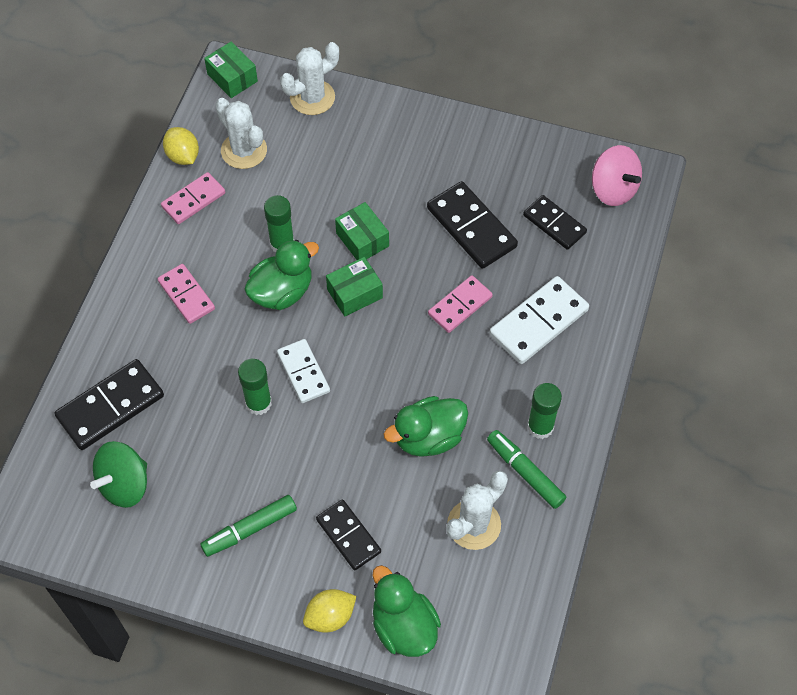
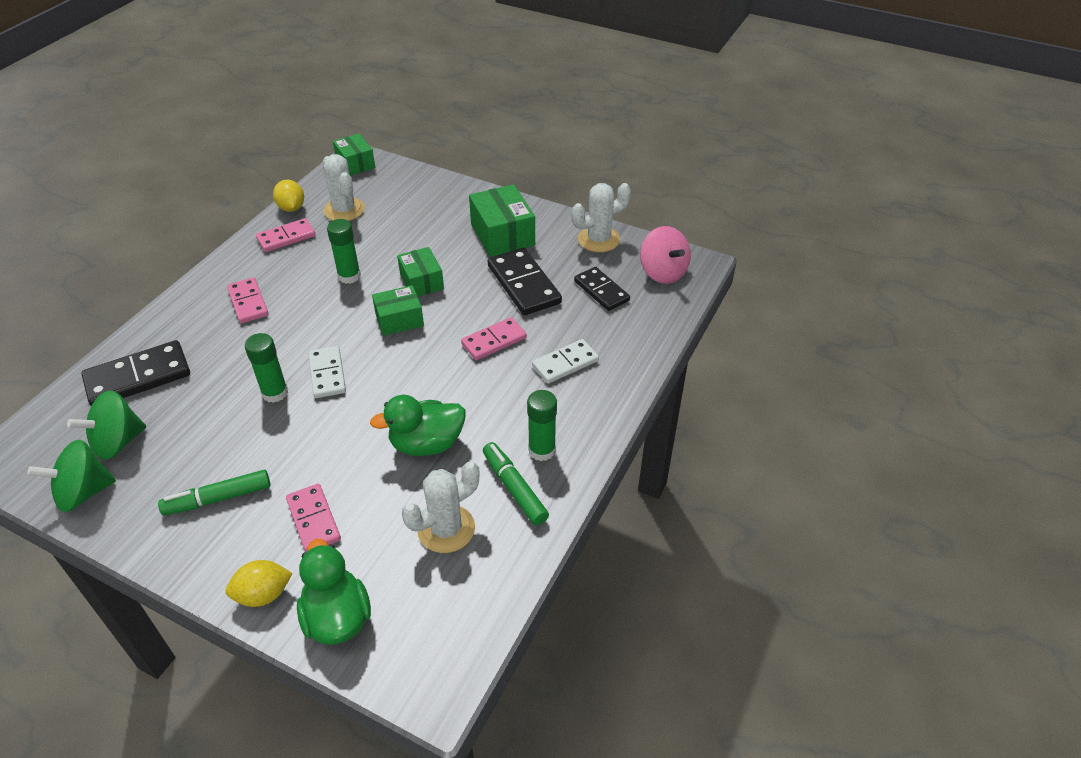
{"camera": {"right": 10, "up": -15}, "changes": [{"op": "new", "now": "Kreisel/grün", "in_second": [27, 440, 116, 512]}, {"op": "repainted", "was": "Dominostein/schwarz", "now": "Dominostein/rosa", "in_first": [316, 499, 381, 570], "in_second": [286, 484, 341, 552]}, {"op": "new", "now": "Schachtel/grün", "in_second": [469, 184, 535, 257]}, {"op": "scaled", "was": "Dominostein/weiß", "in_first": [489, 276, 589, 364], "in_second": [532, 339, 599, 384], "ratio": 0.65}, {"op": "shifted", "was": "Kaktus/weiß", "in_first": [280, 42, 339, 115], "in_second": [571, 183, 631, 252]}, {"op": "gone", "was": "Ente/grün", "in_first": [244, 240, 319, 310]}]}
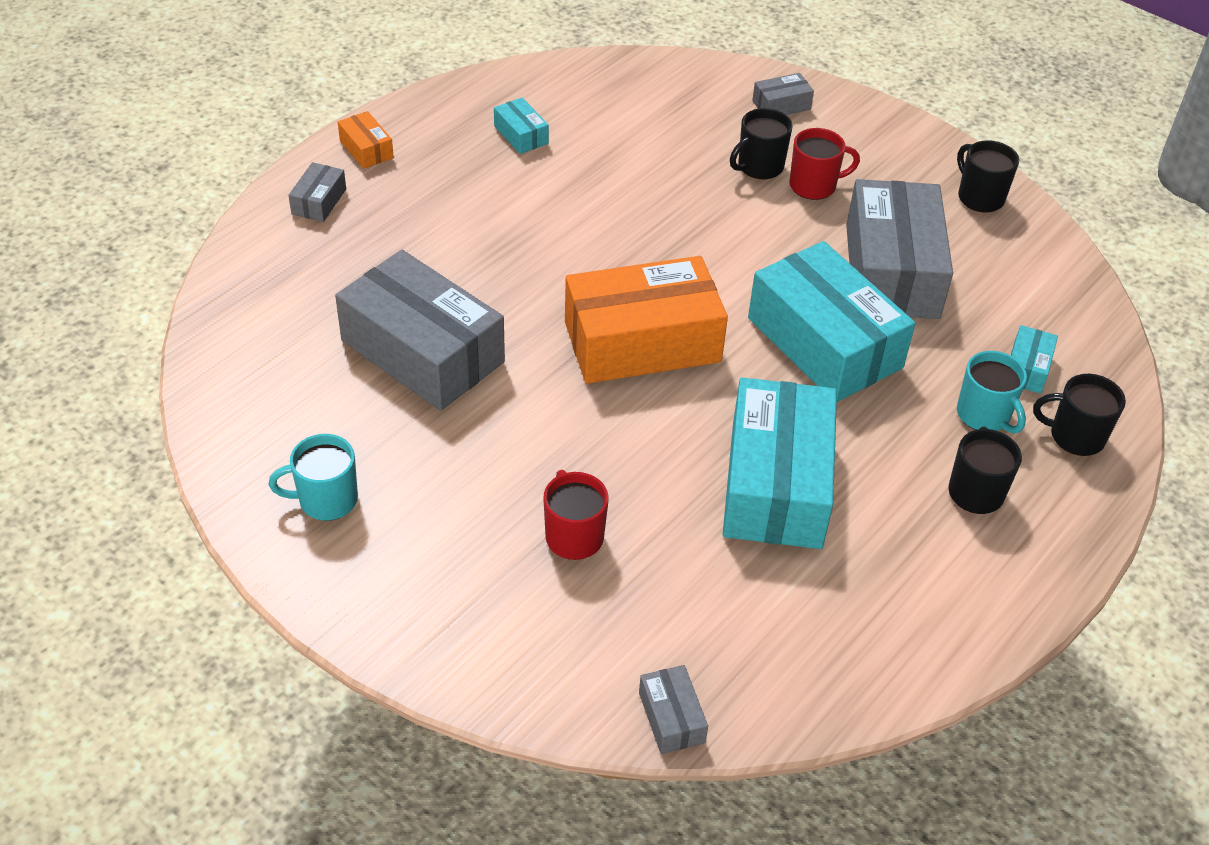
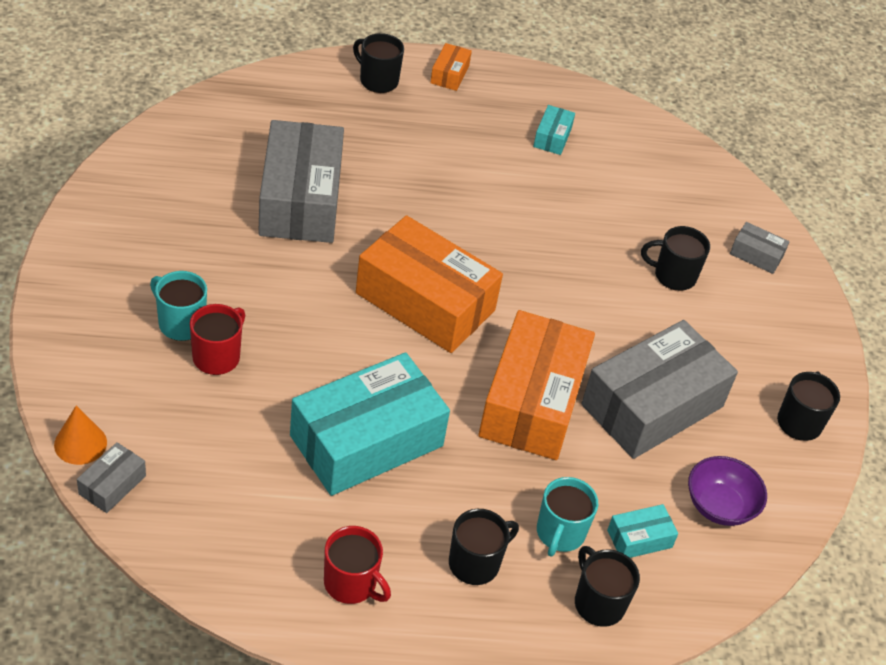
{"camera": {"right": 45, "up": 0}, "changes": [{"op": "new", "now": "Kegel/orange", "in_second": [54, 406, 107, 465]}, {"op": "shifted", "was": "Tasse/türkis", "in_first": [269, 434, 358, 521], "in_second": [150, 271, 207, 341]}, {"op": "shifted", "was": "Tasse/rot", "in_first": [789, 128, 860, 200], "in_second": [324, 526, 391, 604]}, {"op": "swapped", "was": "Schachtel/grau", "now": "Tasse/schwarz", "in_first": [288, 162, 346, 222], "in_second": [353, 33, 404, 93]}, {"op": "repainted", "was": "Schachtel/türkis", "now": "Schachtel/orange", "in_first": [748, 241, 915, 402], "in_second": [478, 310, 595, 460]}, {"op": "new", "now": "Schüssel/lila", "in_second": [688, 456, 767, 526]}]}
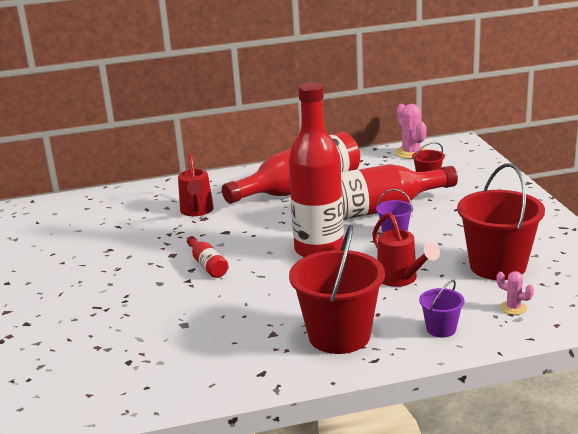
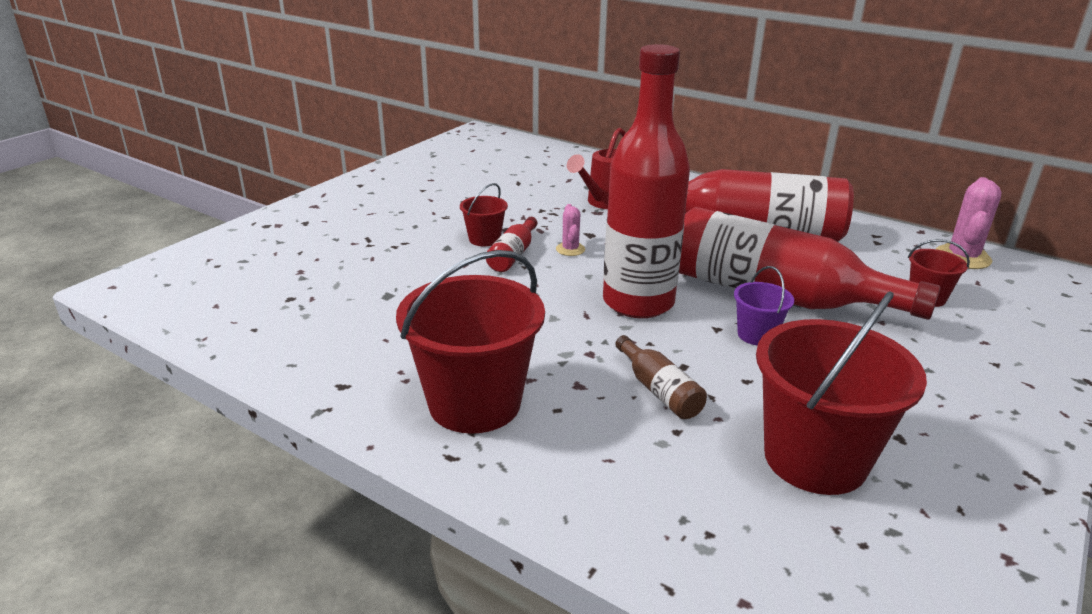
{"camera": {"right": 45, "up": 5}, "changes": [{"op": "new", "now": "Eimer/rot", "in_second": [460, 183, 508, 246]}, {"op": "shifted", "was": "Kaktus/rosa", "in_first": [496, 271, 534, 315], "in_second": [556, 204, 585, 256]}, {"op": "swapped", "was": "Gießkanne/rot", "now": "Flasche/braun", "in_first": [372, 212, 440, 287], "in_second": [615, 335, 707, 419]}, {"op": "gone", "was": "Eimer/lila", "in_first": [419, 280, 464, 338]}]}
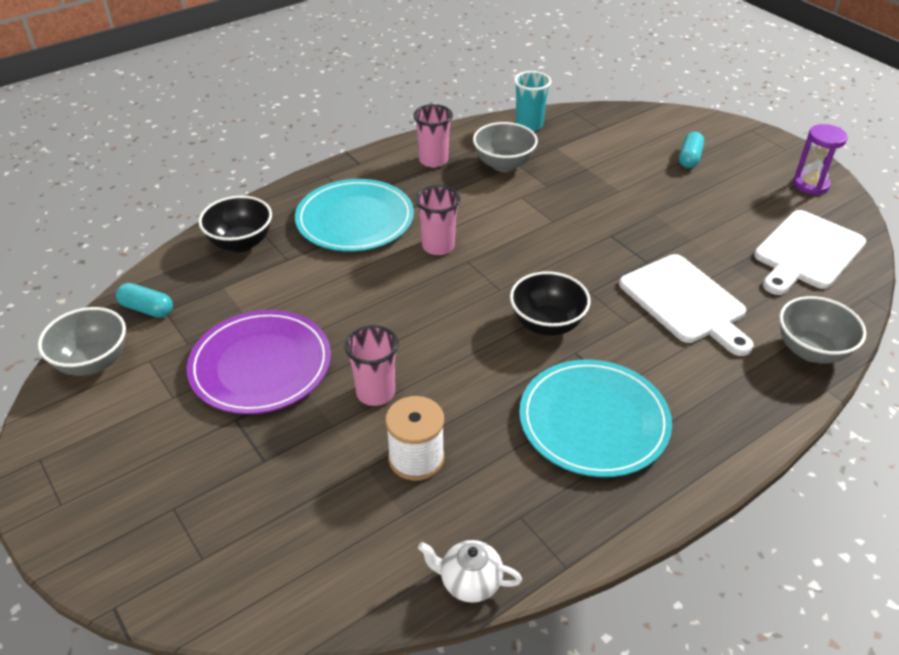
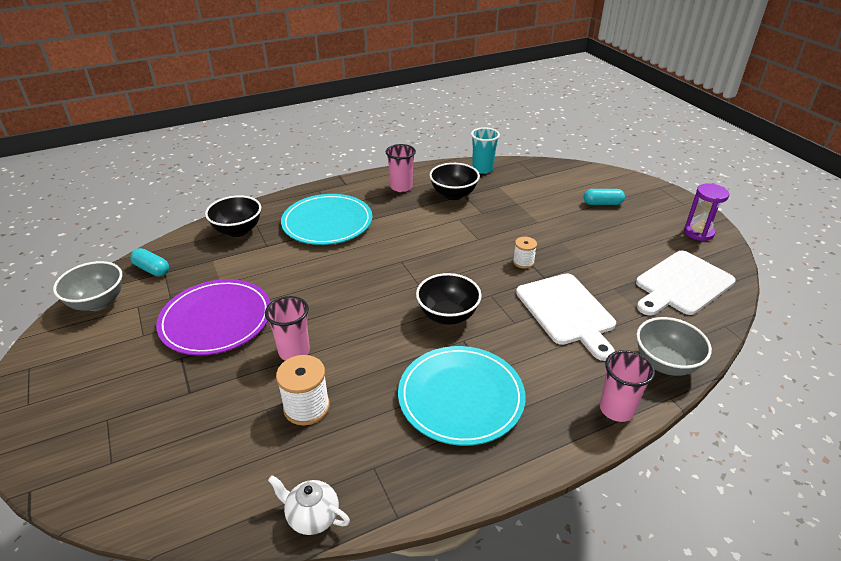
{"camera": {"right": 10, "up": -5}, "changes": [{"op": "repainted", "was": "Schüssel/grau", "now": "Schüssel/schwarz", "in_first": [473, 122, 538, 172], "in_second": [429, 163, 480, 200]}, {"op": "new", "now": "Garnrolle/weiß", "in_second": [513, 237, 537, 269]}, {"op": "rotated", "was": "Kapsel/türkis", "in_first": [679, 132, 704, 168], "in_second": [584, 189, 625, 205], "clockwise": 60}, {"op": "shifted", "was": "Becher/rosa", "in_first": [416, 185, 460, 255], "in_second": [600, 350, 655, 422]}]}
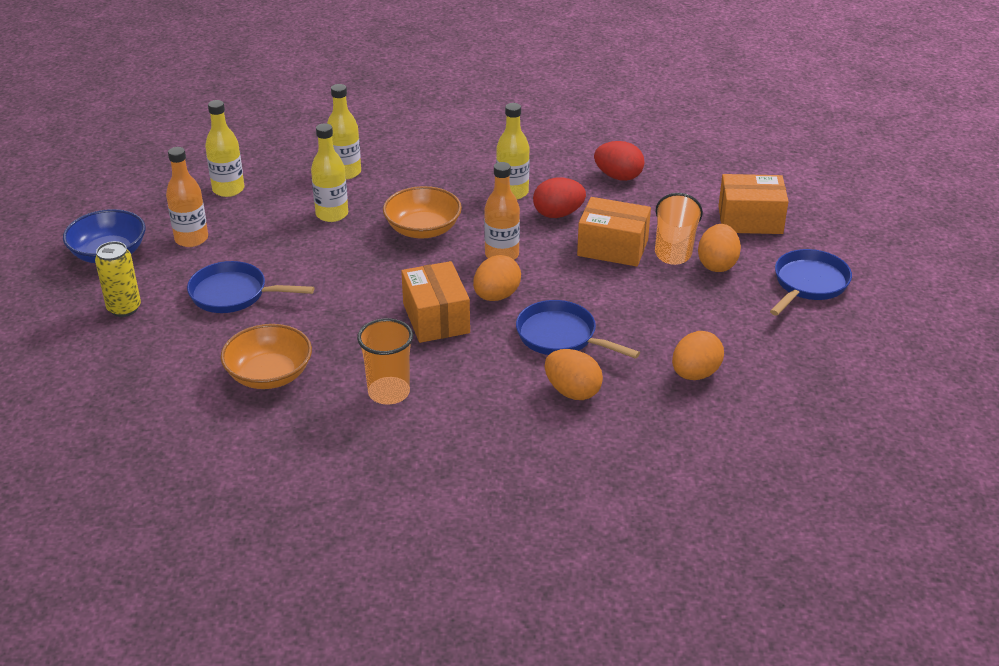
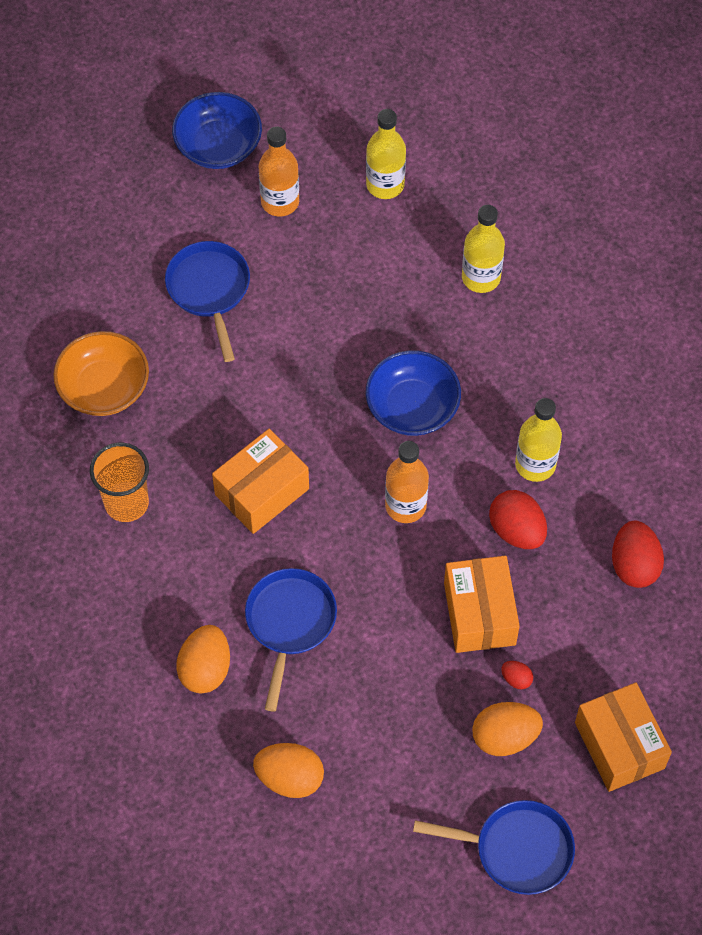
{"camera": {"right": 65, "up": 25}, "changes": [{"op": "repainted", "was": "Schüssel/orange", "now": "Schüssel/blau", "in_first": [383, 186, 462, 239], "in_second": [366, 350, 461, 436]}, {"op": "swapped", "was": "Becher/orange", "now": "Ei/rot", "in_first": [655, 193, 703, 265], "in_second": [501, 661, 533, 689]}, {"op": "gone", "was": "Dose/gelb", "in_first": [95, 241, 141, 317]}, {"op": "gone", "was": "Flasche/gelb", "in_first": [311, 123, 348, 222]}, {"op": "gone", "was": "Ei/orange", "in_first": [473, 255, 521, 301]}]}
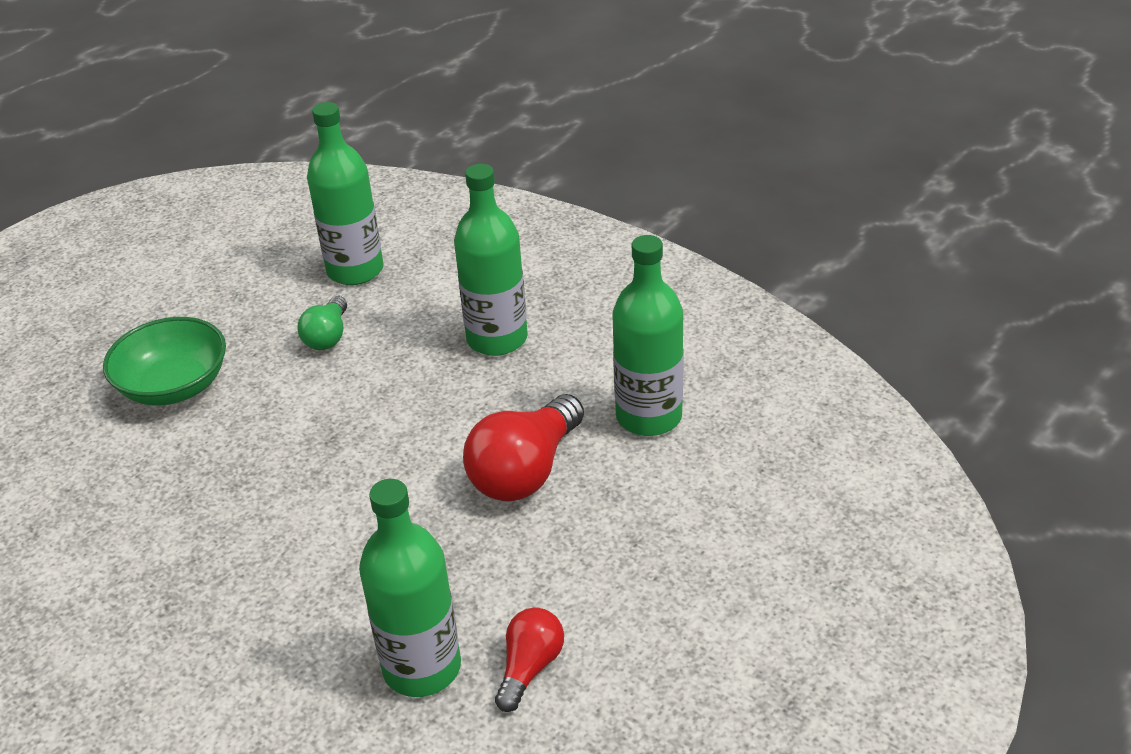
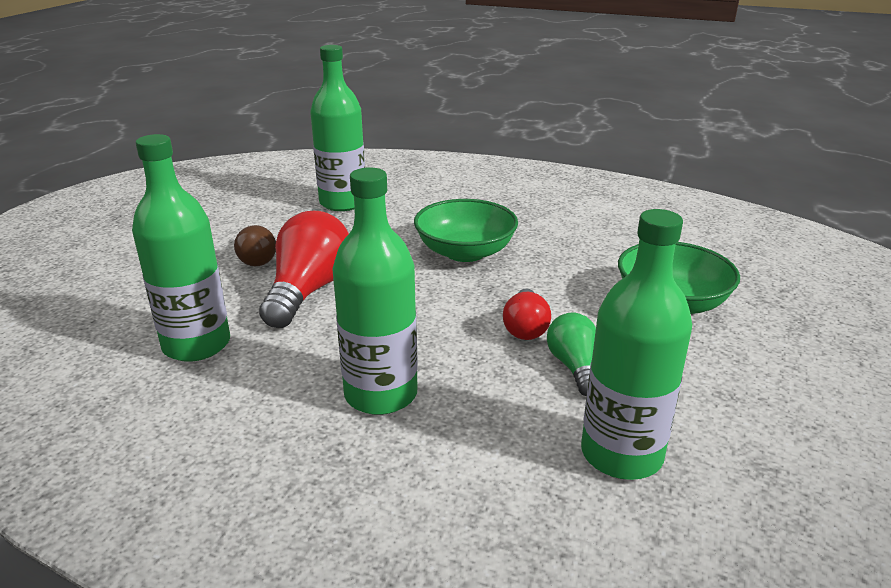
{"camera": {"right": 160, "up": -10}, "changes": [{"op": "new", "now": "Glühbirne/braun", "in_second": [234, 225, 276, 266]}, {"op": "new", "now": "Schüssel/grün", "in_second": [414, 199, 518, 262]}, {"op": "shifted", "was": "Glühbirne/rot", "in_first": [495, 607, 564, 712], "in_second": [503, 288, 551, 340]}]}
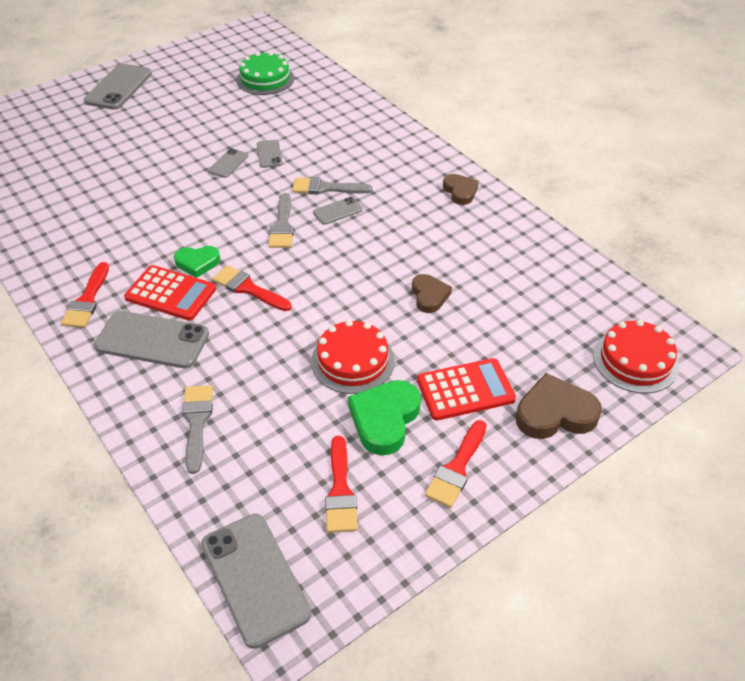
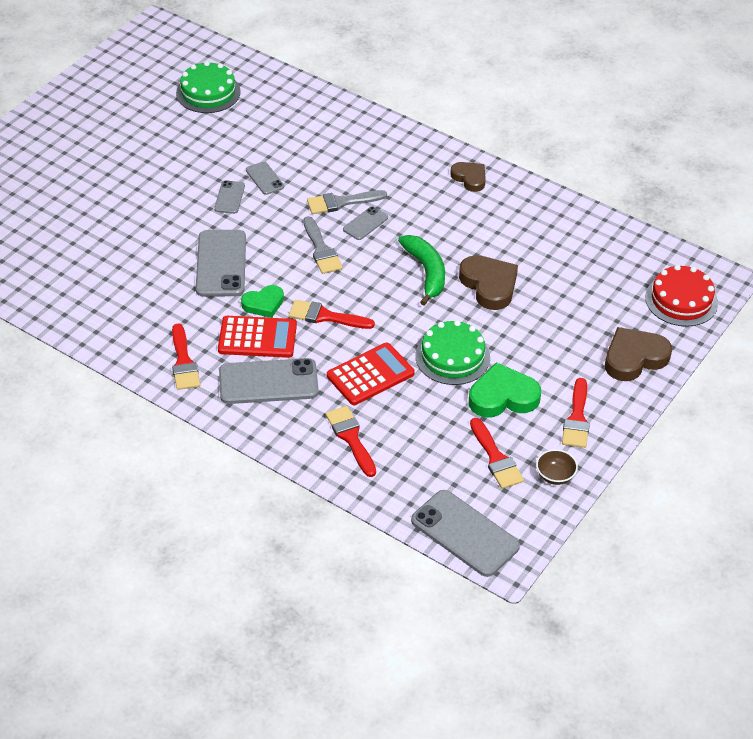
{"camera": {"right": -20, "up": 0}, "changes": [{"op": "shifted", "was": "Handy/grau", "in_first": [84, 64, 152, 110], "in_second": [196, 230, 246, 297]}, {"op": "repainted", "was": "Pinsel/grau", "now": "Pinsel/rot", "in_first": [182, 385, 213, 474], "in_second": [325, 406, 376, 477]}, {"op": "shifted", "was": "Taschenrechner/rot", "in_first": [417, 358, 516, 421], "in_second": [327, 343, 415, 405]}, {"op": "new", "now": "Banane/grün", "in_second": [398, 235, 445, 305]}, {"op": "repainted", "was": "Kuchen/rot", "now": "Kuchen/grün", "in_first": [311, 320, 395, 394], "in_second": [415, 320, 490, 385]}, {"op": "scaled", "was": "Herz/braun", "in_first": [412, 274, 452, 313], "in_second": [459, 255, 518, 310], "ratio": 1.58}, {"op": "rotated", "was": "Herz/grün", "in_first": [348, 380, 421, 455], "in_second": [469, 362, 541, 418], "clockwise": 75}, {"op": "new", "now": "Schüssel/braun", "in_second": [536, 449, 578, 485]}]}
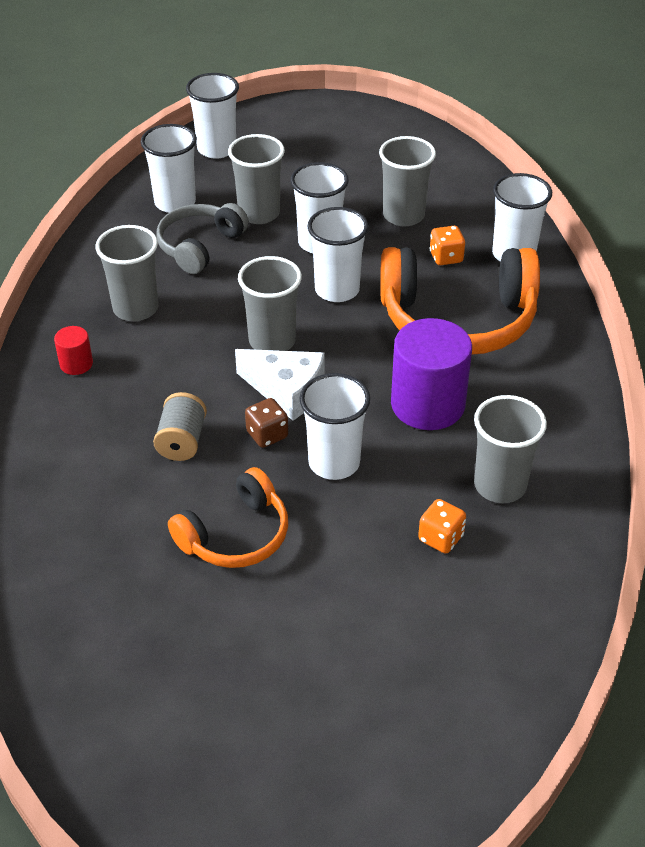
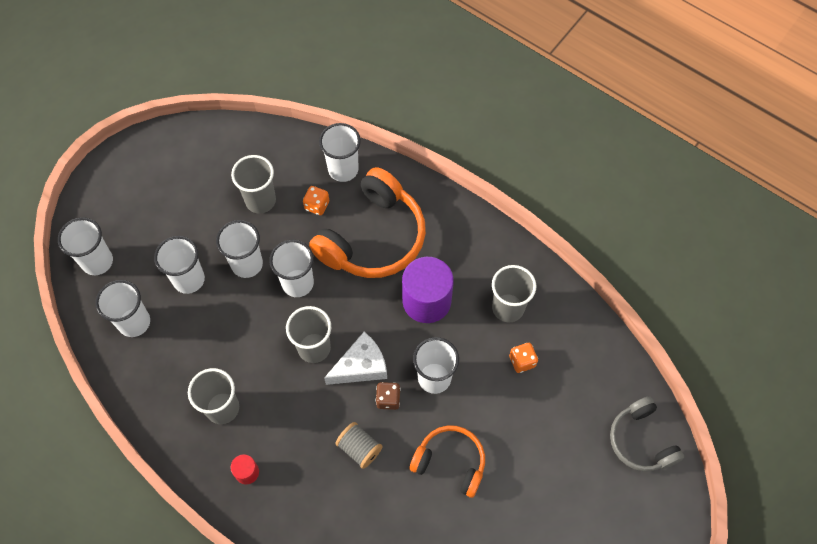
{"camera": {"right": -55, "up": 20}, "changes": [{"op": "repainted", "was": "Becher/grau", "now": "Becher/weiß", "in_first": [228, 134, 285, 224], "in_second": [154, 236, 205, 294]}, {"op": "rotated", "was": "Kopfhörer/orange", "in_first": [168, 467, 288, 568], "in_second": [410, 425, 485, 498], "clockwise": -60}, {"op": "shifted", "was": "Kopfhörer/grau", "in_first": [157, 203, 249, 274], "in_second": [610, 397, 684, 471]}]}
